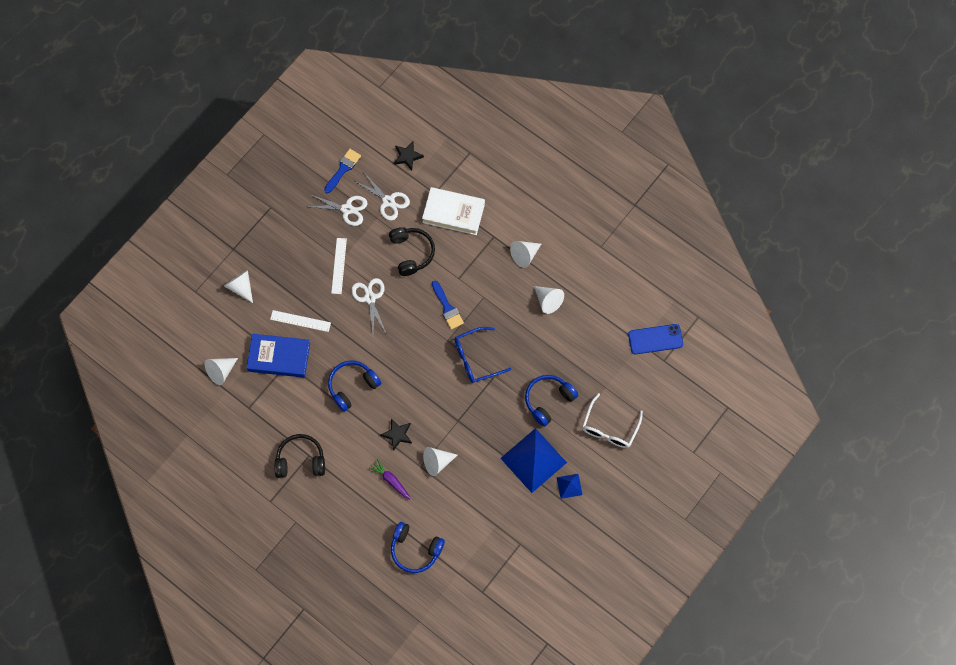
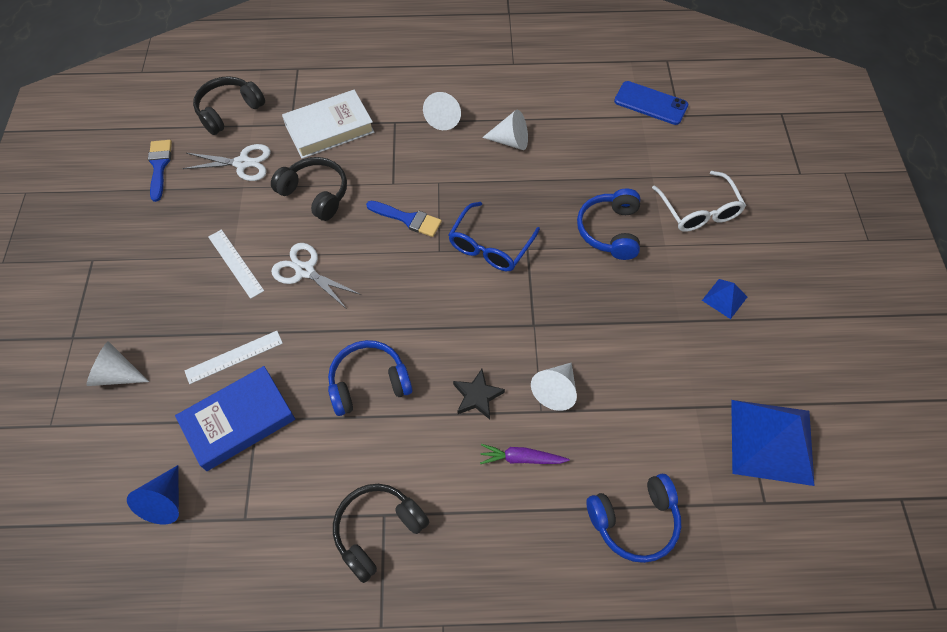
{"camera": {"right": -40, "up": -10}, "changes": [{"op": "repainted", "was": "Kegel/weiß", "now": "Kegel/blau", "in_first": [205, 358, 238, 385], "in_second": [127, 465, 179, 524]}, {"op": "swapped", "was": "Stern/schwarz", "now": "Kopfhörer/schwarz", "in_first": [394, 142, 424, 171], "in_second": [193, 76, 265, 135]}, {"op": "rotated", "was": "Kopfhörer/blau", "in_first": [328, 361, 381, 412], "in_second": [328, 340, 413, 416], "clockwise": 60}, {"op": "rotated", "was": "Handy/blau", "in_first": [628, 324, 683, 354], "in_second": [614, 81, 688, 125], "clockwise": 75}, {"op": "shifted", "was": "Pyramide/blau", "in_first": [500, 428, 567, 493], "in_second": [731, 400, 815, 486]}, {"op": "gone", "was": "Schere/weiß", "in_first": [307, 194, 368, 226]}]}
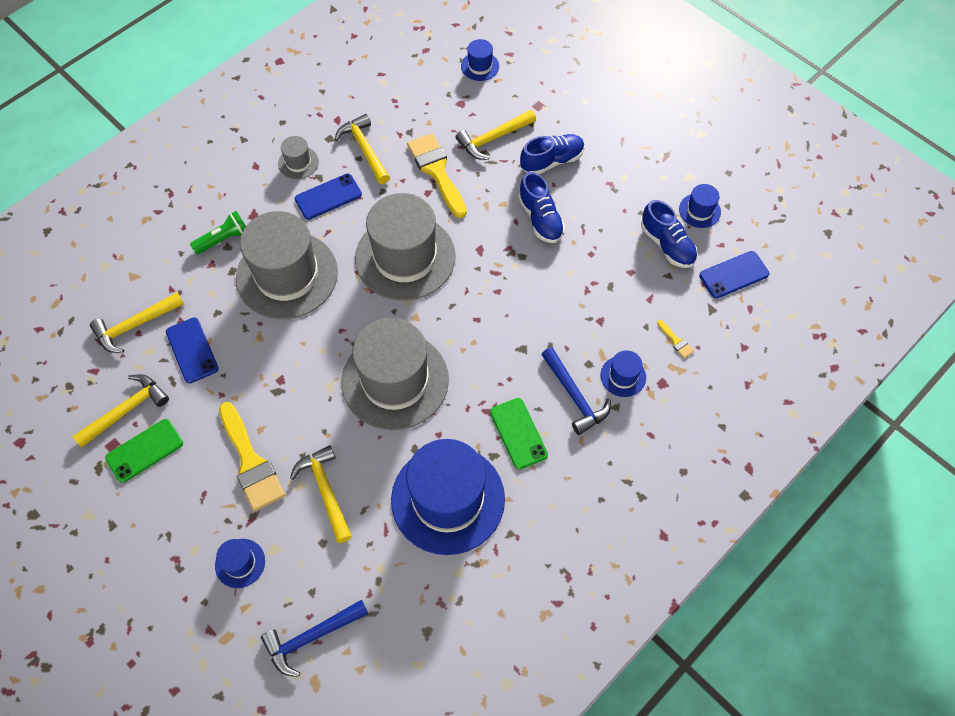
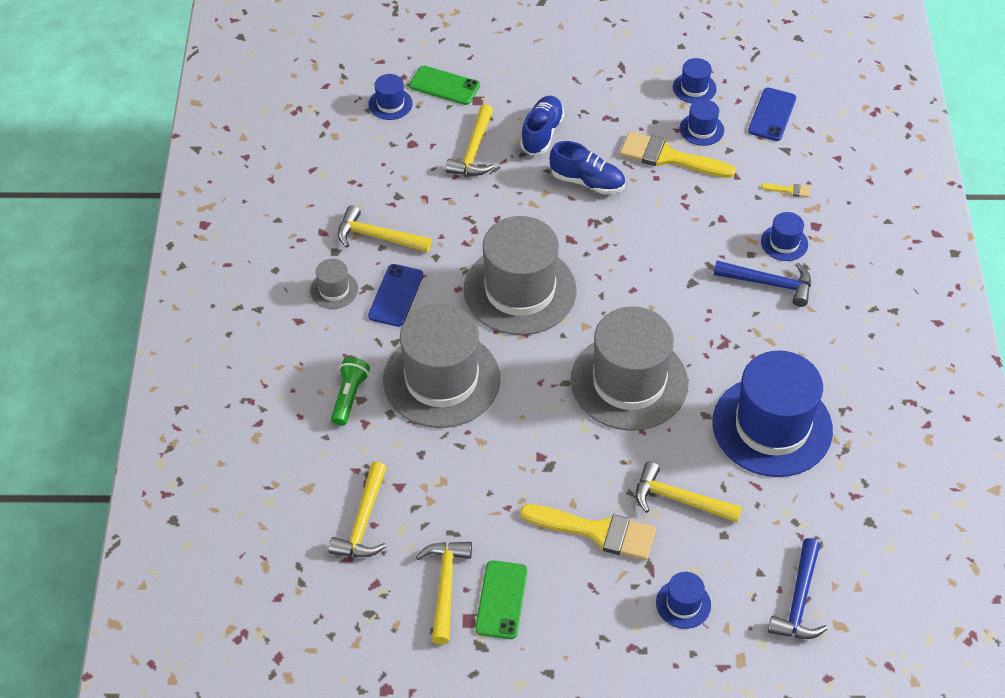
{"camera": {"right": -45, "up": -10}, "changes": [{"op": "shifted", "was": "Handy/grün", "in_first": [490, 398, 548, 470], "in_second": [409, 66, 480, 105]}, {"op": "shifted", "was": "Pinsel/gelb", "in_first": [407, 133, 467, 218], "in_second": [620, 131, 736, 178]}, {"op": "swapped", "was": "Schuh/blau", "now": "Hut/blau", "in_first": [641, 200, 698, 268], "in_second": [680, 99, 724, 146]}, {"op": "gone", "was": "Handy/blau", "in_first": [166, 318, 219, 383]}]}
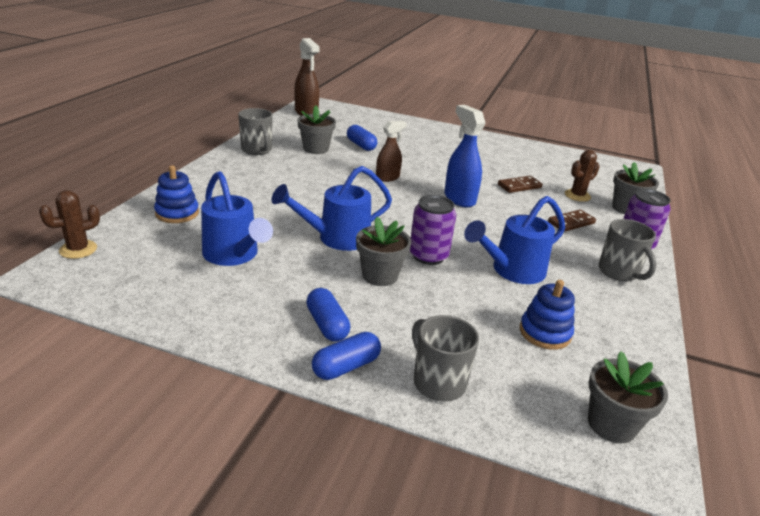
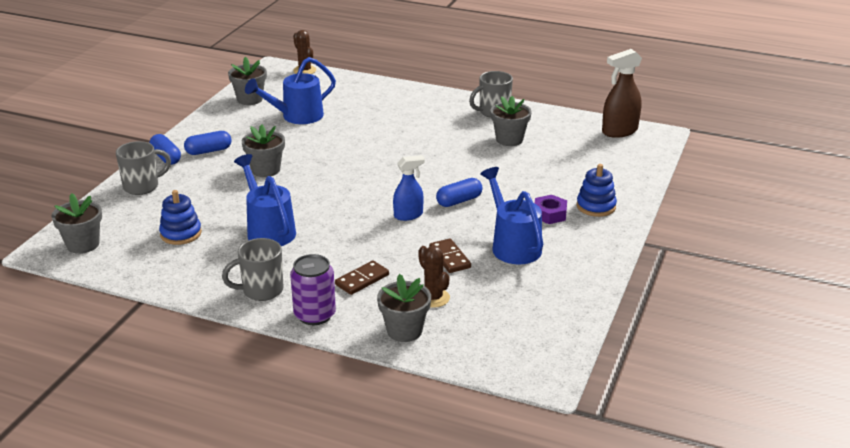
{"camera": {"right": 95, "up": 0}, "changes": [{"op": "new", "now": "Blumentopf/grau", "in_second": [228, 57, 267, 105]}, {"op": "rotated", "was": "Dominostein/braun", "in_first": [548, 210, 596, 232], "in_second": [335, 261, 389, 295], "clockwise": 75}, {"op": "scaled", "was": "Sprühflasche/blau", "in_first": [444, 105, 485, 207], "in_second": [393, 155, 425, 221], "ratio": 0.67}, {"op": "shifted", "was": "Kapsel/blau", "in_first": [347, 125, 377, 151], "in_second": [436, 178, 483, 207]}, {"op": "shifted", "was": "Gießkanne/blau", "in_first": [271, 166, 392, 251], "in_second": [480, 167, 543, 264]}, {"op": "new", "now": "Sechskantmutter/lila", "in_second": [535, 195, 567, 224]}, {"op": "shifted", "was": "Stapelspielzeug/blau", "in_first": [154, 165, 199, 223], "in_second": [577, 164, 617, 217]}, {"op": "gone", "was": "Sprühflasche/braun", "in_first": [376, 121, 407, 182]}, {"op": "gone", "was": "Dose/lila", "in_first": [410, 195, 456, 265]}]}
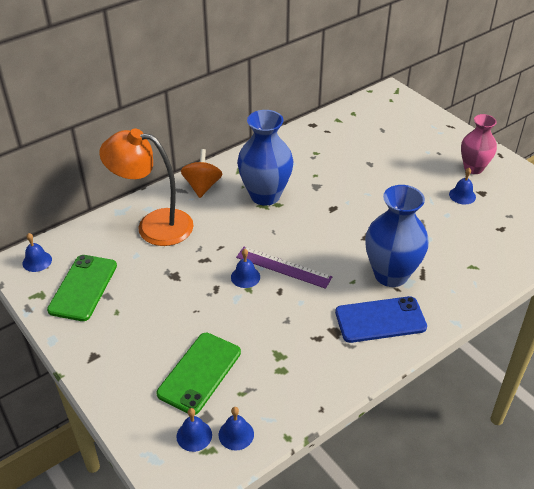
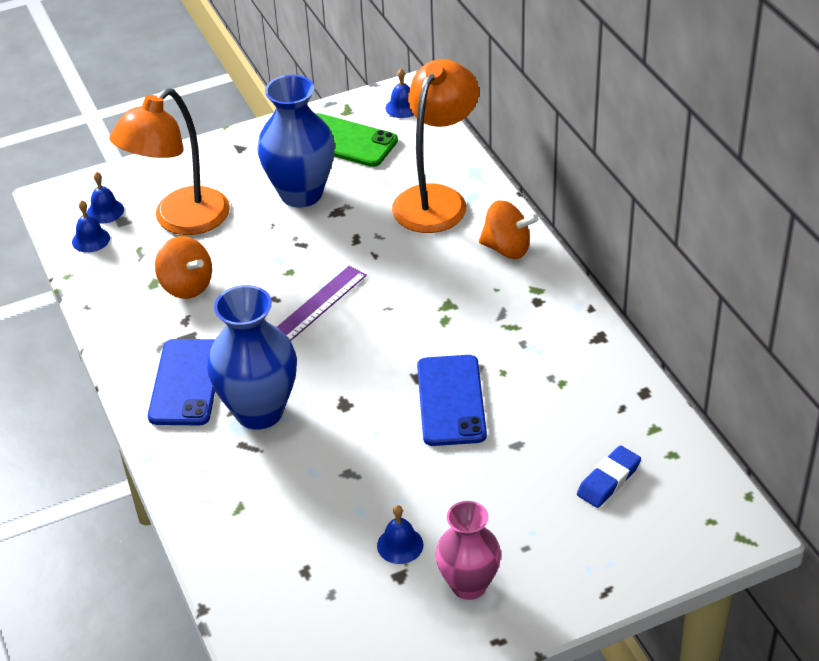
{"camera": {"right": 105, "up": 0}, "changes": [{"op": "swapped", "was": "Handy/grün", "now": "Lampe/orange", "in_first": [156, 333, 241, 415], "in_second": [110, 88, 230, 235]}, {"op": "new", "now": "Kreisel/orange", "in_second": [155, 236, 212, 299]}, {"op": "shifted", "was": "Vase/blau", "in_first": [237, 110, 293, 206], "in_second": [257, 75, 335, 207]}, {"op": "new", "now": "Handy/blau", "in_second": [417, 355, 487, 446]}, {"op": "new", "now": "Radiergummi/blau", "in_second": [577, 445, 641, 508]}, {"op": "gone", "was": "Glocke/blau", "in_first": [231, 249, 260, 288]}]}
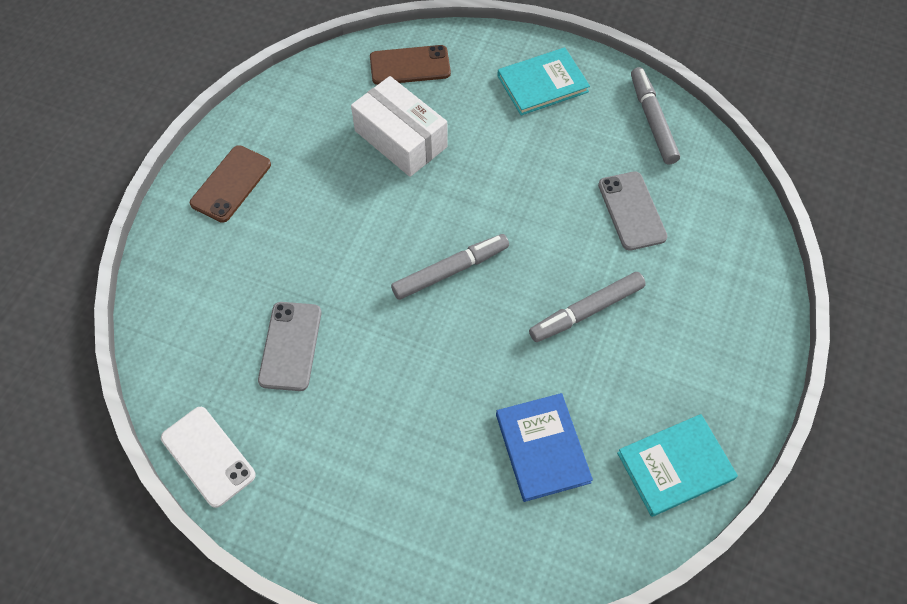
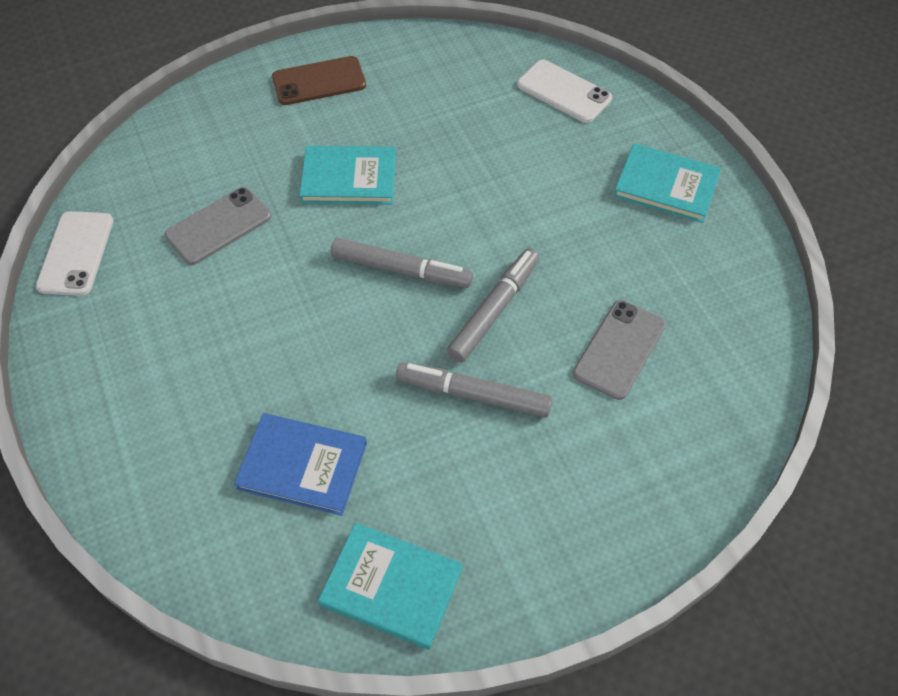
{"camera": {"right": 45, "up": -5}, "changes": [{"op": "rotated", "was": "Buch/blau", "in_first": [496, 393, 593, 502], "in_second": [234, 413, 367, 516], "clockwise": 75}, {"op": "new", "now": "Buch/türkis", "in_second": [299, 146, 396, 204]}, {"op": "shifted", "was": "Filzstift/grau", "in_first": [631, 67, 680, 164], "in_second": [447, 248, 539, 363]}, {"op": "repainted", "was": "Handy/braun", "now": "Handy/weiß", "in_first": [370, 45, 451, 85], "in_second": [517, 59, 612, 123]}, {"op": "gone", "was": "Schachtel/weiß", "in_first": [351, 76, 448, 177]}]}
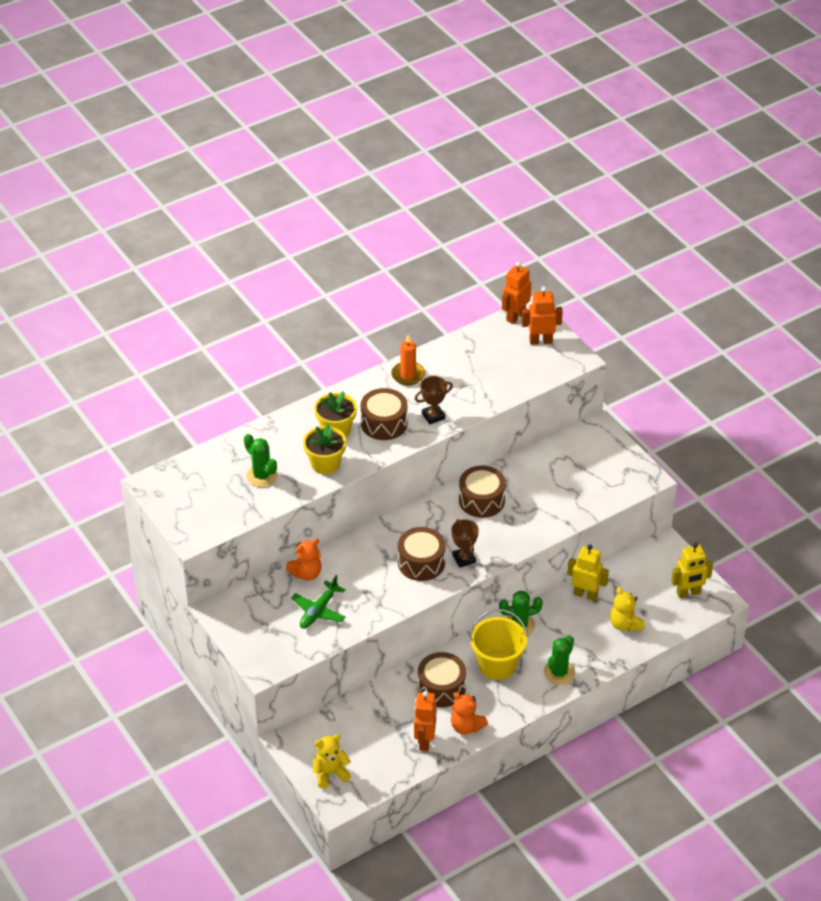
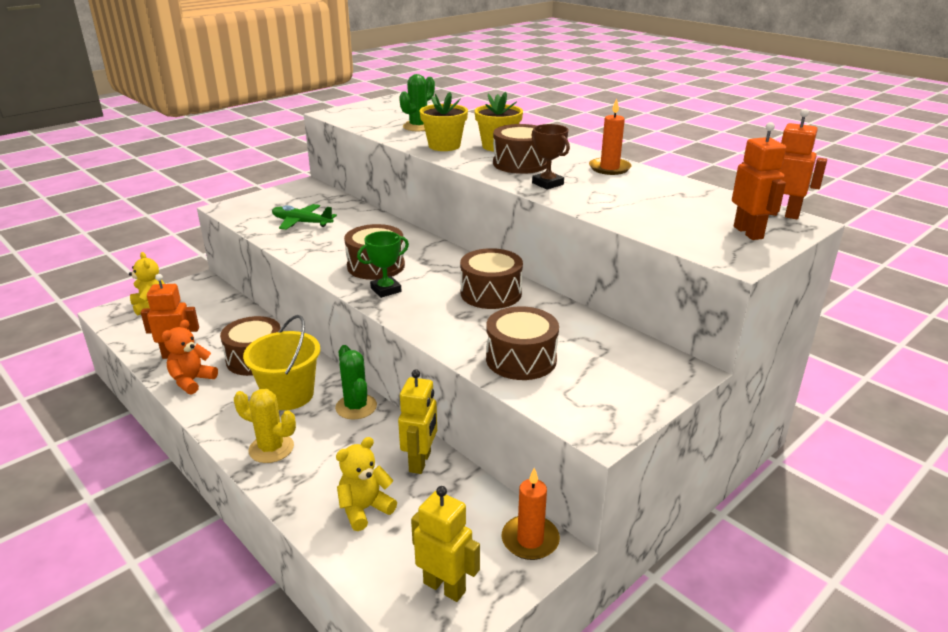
{"camera": {"right": 80, "up": -15}, "changes": [{"op": "repainted", "was": "Kaktus/grün", "now": "Kaktus/gelb", "in_first": [544, 635, 575, 685], "in_second": [234, 389, 296, 463]}, {"op": "repainted", "was": "Pokal/braun", "now": "Pokal/grün", "in_first": [451, 519, 479, 568], "in_second": [357, 231, 409, 298]}, {"op": "rotated", "was": "Roboter/gelb", "in_first": [671, 542, 713, 598], "in_second": [411, 486, 480, 602], "clockwise": 150}, {"op": "new", "now": "Trommel/braun", "in_second": [486, 306, 559, 380]}, {"op": "new", "now": "Kerze/orange", "in_second": [502, 468, 560, 560]}, {"op": "gone", "was": "Teddybär/orange", "in_first": [286, 539, 321, 581]}]}
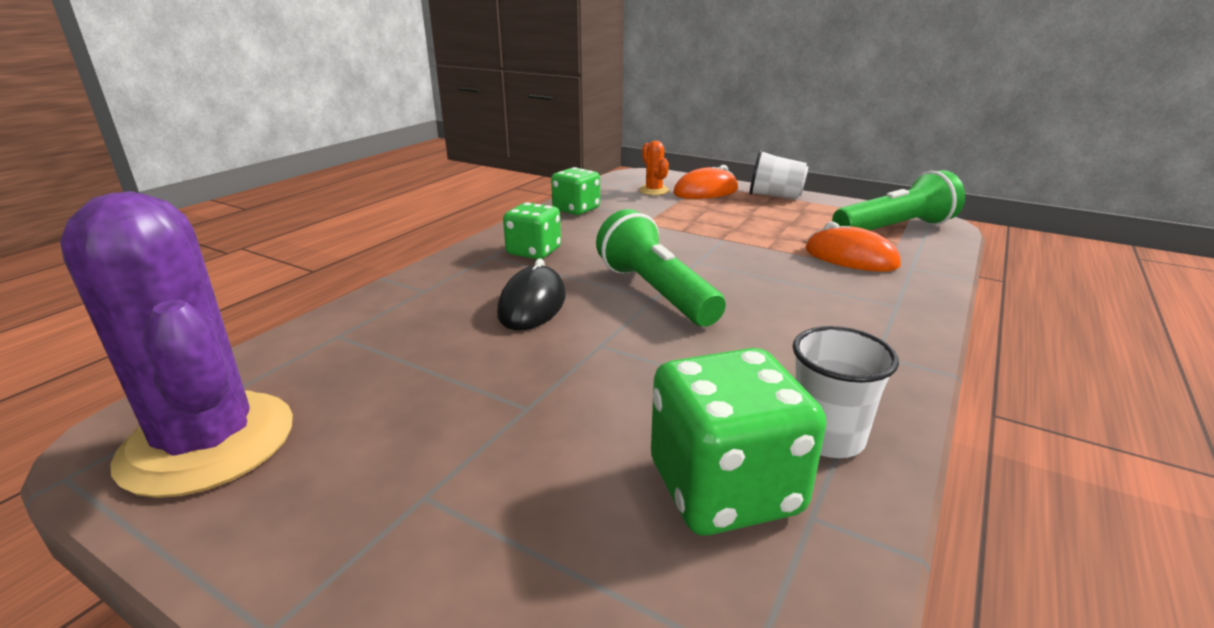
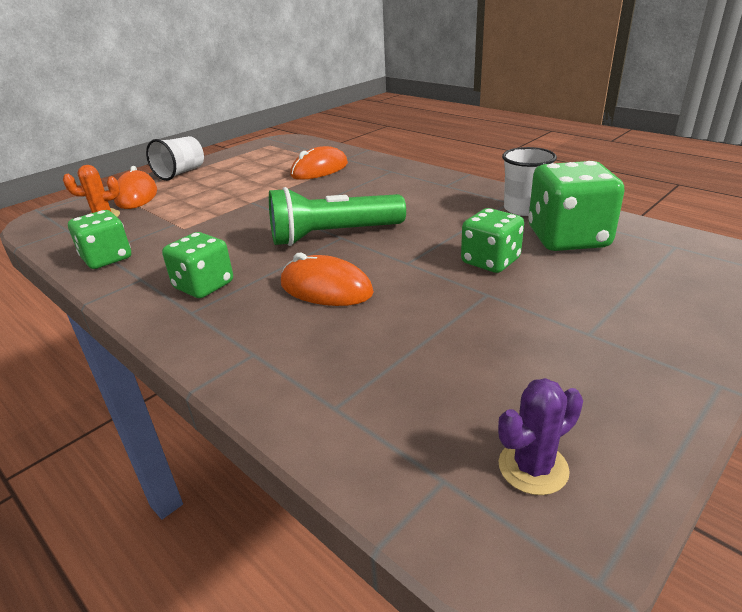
{"camera": {"right": -75, "up": 5}, "changes": [{"op": "repainted", "was": "Computermaus/schwarz", "now": "Computermaus/orange", "in_first": [497, 258, 566, 330], "in_second": [281, 253, 374, 306]}, {"op": "new", "now": "Spielwürfel/grün", "in_second": [461, 208, 524, 273]}, {"op": "scaled", "was": "Kaktus/lila", "in_first": [60, 191, 293, 498], "in_second": [498, 378, 583, 495], "ratio": 0.42}, {"op": "gone", "was": "Taschenlampe/grün", "in_first": [832, 170, 965, 231]}]}
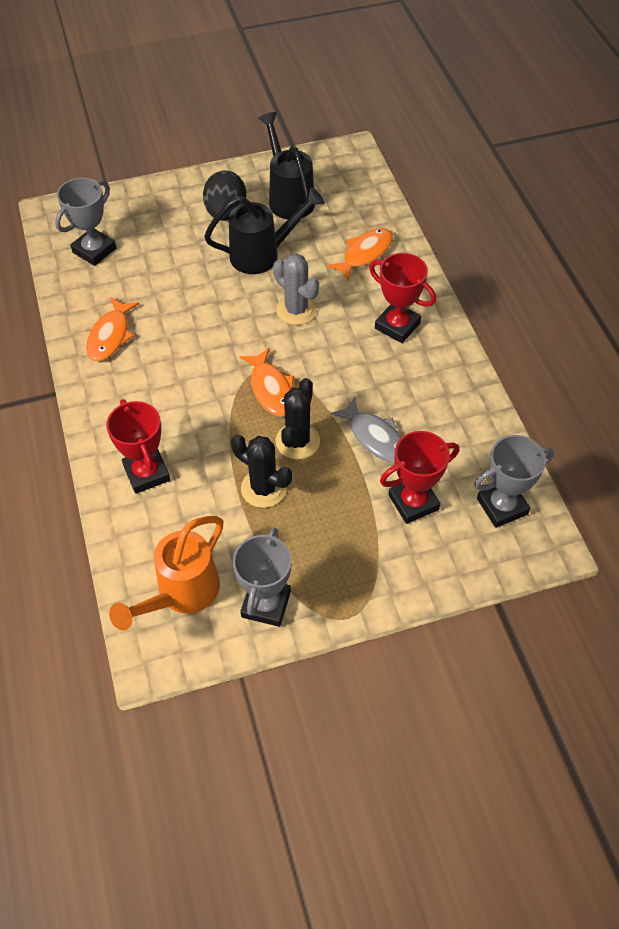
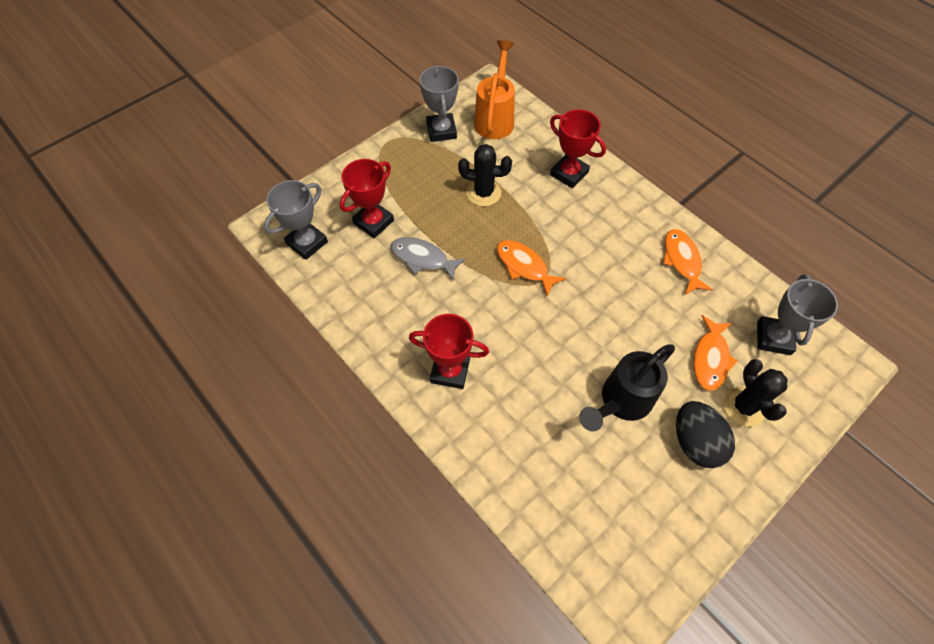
{"camera": {"right": 155, "up": 5}, "changes": [{"op": "shifted", "was": "Fisch/orange", "in_first": [327, 228, 393, 281], "in_second": [693, 315, 738, 391]}, {"op": "shifted", "was": "Kaktus/schwarz", "in_first": [276, 378, 320, 459], "in_second": [723, 359, 788, 427]}, {"op": "gone", "was": "Gießkanne/schwarz", "in_first": [258, 112, 315, 219]}, {"op": "gone", "was": "Kaktus/grau", "in_first": [273, 254, 319, 325]}]}
